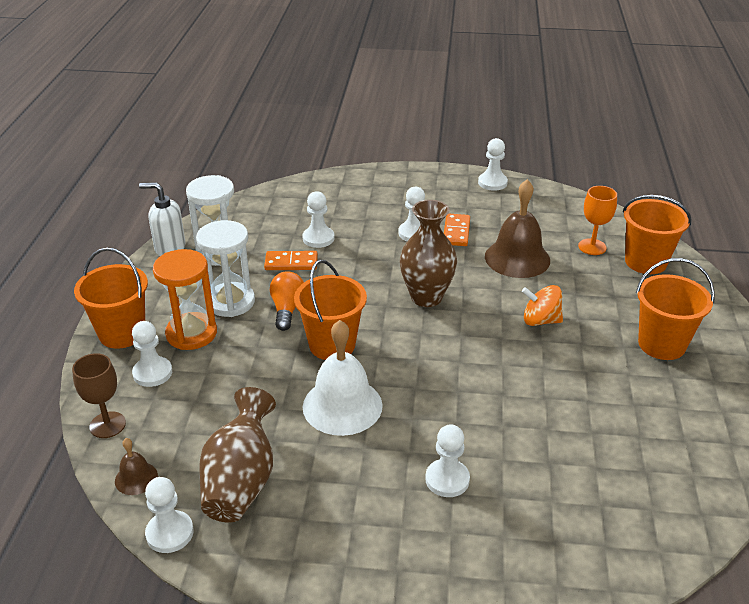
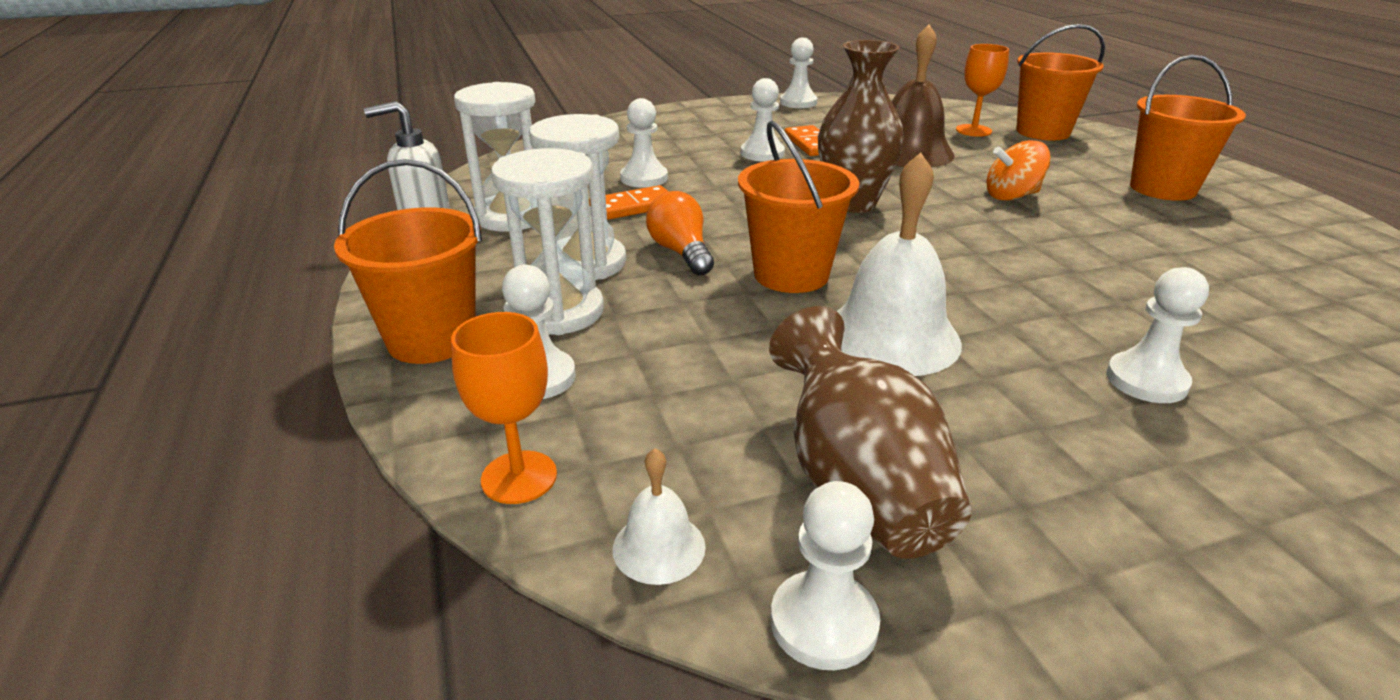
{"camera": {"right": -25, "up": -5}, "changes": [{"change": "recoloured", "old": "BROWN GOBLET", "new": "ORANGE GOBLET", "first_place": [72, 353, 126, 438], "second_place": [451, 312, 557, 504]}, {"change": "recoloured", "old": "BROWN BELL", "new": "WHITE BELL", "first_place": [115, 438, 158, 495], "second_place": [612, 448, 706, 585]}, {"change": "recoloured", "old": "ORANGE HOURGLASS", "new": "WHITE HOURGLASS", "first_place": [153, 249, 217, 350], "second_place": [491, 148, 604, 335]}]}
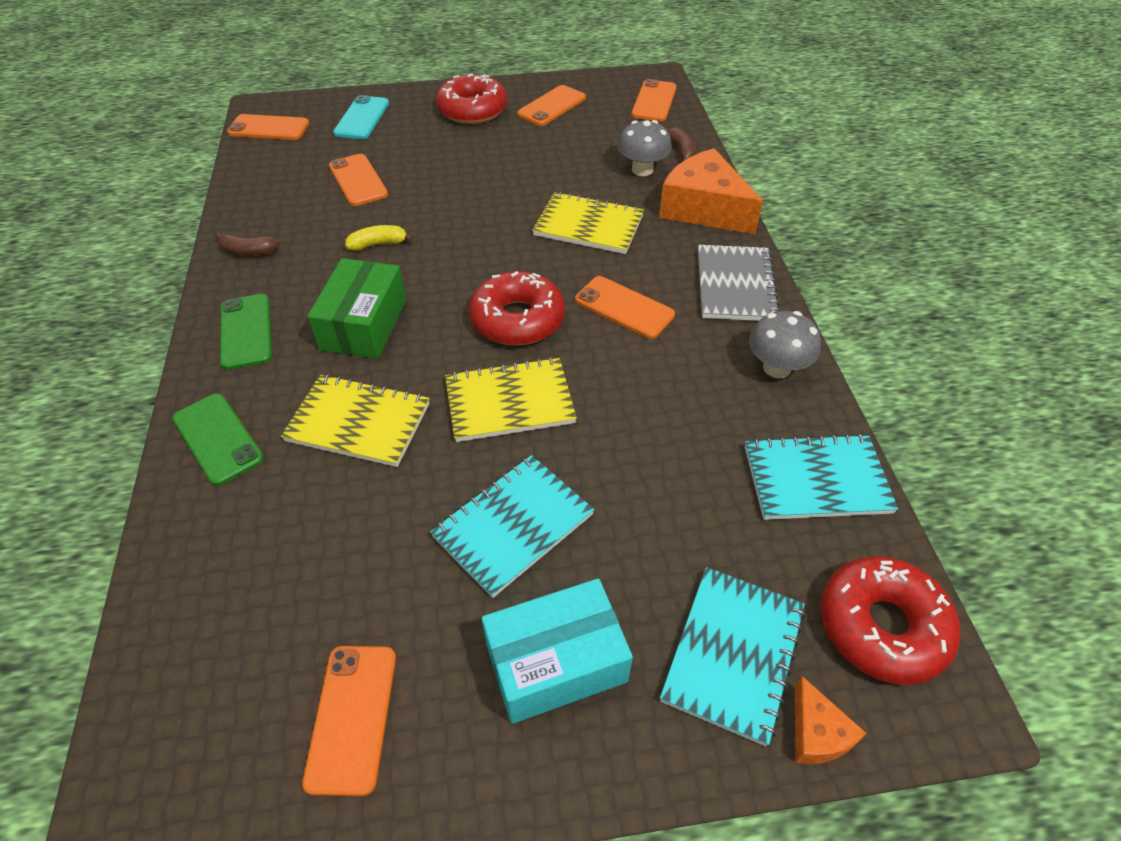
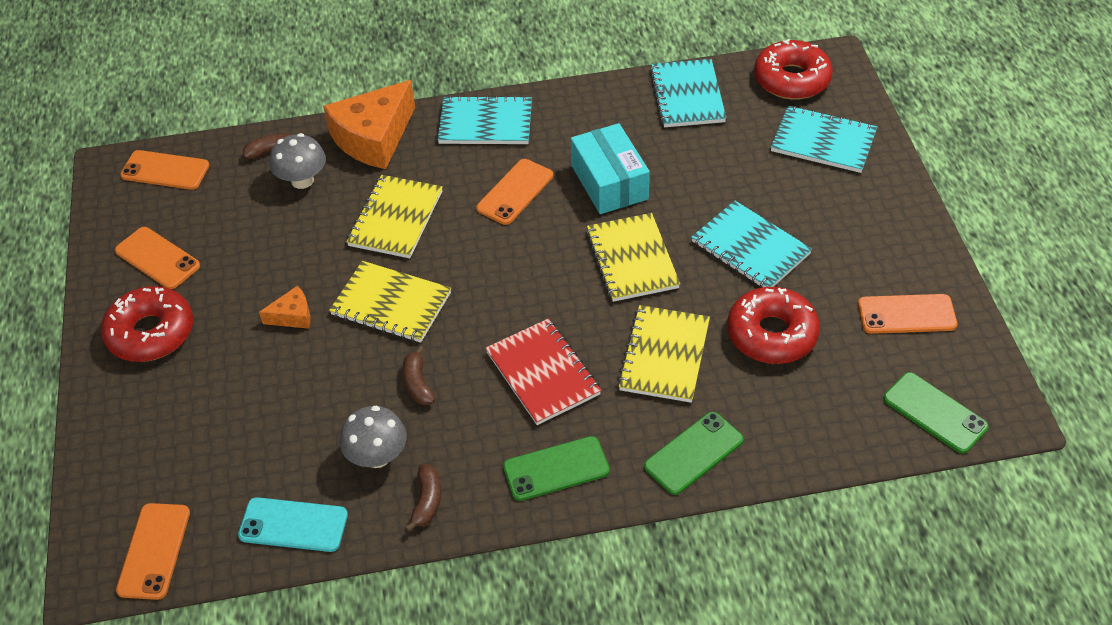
{"camera": {"right": -90, "up": 0}, "changes": [{"change": "replaced", "old": "GREEN BOX", "new": "RED NOTEBOOK", "first_place": [307, 258, 407, 359], "second_place": [485, 319, 602, 425]}, {"change": "removed", "old": "ORANGE PHONE", "first_place": [329, 154, 388, 206]}, {"change": "moved", "old": "TURQUOISE PHONE", "first_place": [333, 95, 389, 139], "second_place": [238, 497, 348, 552]}, {"change": "recoloured", "old": "YELLOW BANANA", "new": "BROWN BANANA", "first_place": [345, 225, 414, 251], "second_place": [403, 345, 435, 405]}, {"change": "moved", "old": "RED DONUT", "first_place": [469, 271, 565, 346], "second_place": [727, 287, 820, 364]}, {"change": "moved", "old": "TURQUOISE BOX", "first_place": [482, 579, 633, 724], "second_place": [571, 123, 650, 214]}, {"change": "recoloured", "old": "GREY NOTEBOOK", "new": "TURQUOISE NOTEBOOK", "first_place": [698, 245, 780, 321], "second_place": [437, 95, 532, 144]}, {"change": "moved", "old": "GREY MUSHROOM", "first_place": [749, 311, 821, 378], "second_place": [340, 405, 406, 468]}, {"change": "moved", "old": "ORANGE CHEESE", "first_place": [795, 676, 867, 764], "second_place": [259, 286, 311, 329]}, {"change": "added", "new": "YELLOW NOTEBOOK", "second_place": [329, 261, 451, 343]}, {"change": "added", "new": "GREEN PHONE", "second_place": [883, 372, 989, 453]}]}
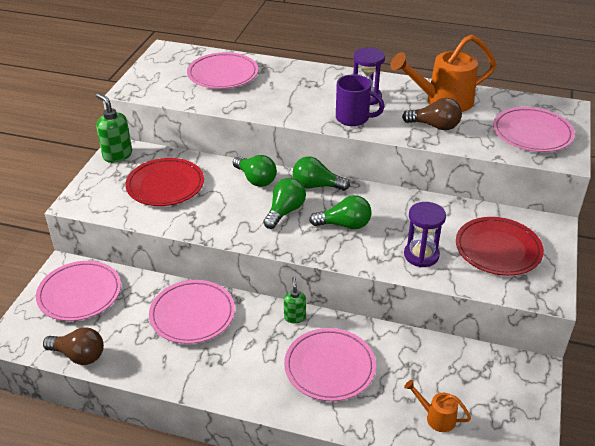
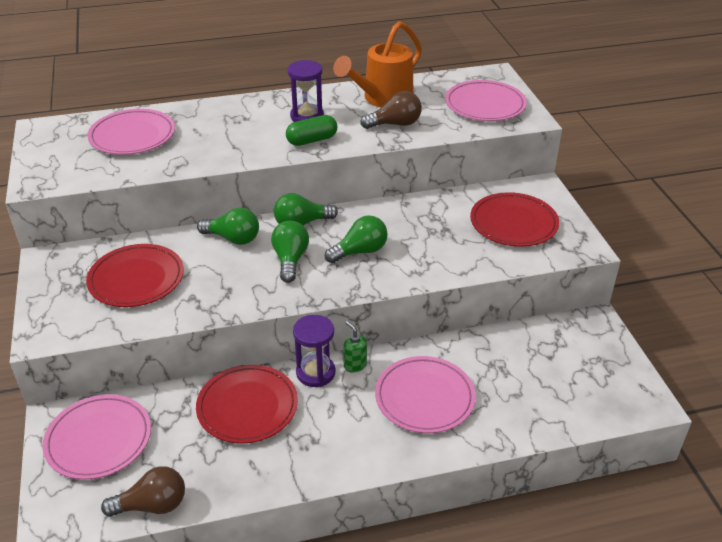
{"camera": {"right": -30, "up": 0}, "changes": [{"change": "removed", "old": "GREEN SOAP DISPENSER", "first_place": [96, 93, 132, 163]}, {"change": "recoloured", "old": "PINK PLATE", "new": "RED PLATE", "first_place": [149, 280, 235, 344], "second_place": [196, 364, 298, 444]}, {"change": "replaced", "old": "PURPLE MUG", "new": "GREEN CAPSULE", "first_place": [336, 74, 385, 126], "second_place": [286, 115, 337, 146]}, {"change": "moved", "old": "PURPLE HOURGLASS", "first_place": [404, 202, 446, 267], "second_place": [293, 315, 335, 387]}, {"change": "removed", "old": "ORANGE WATERING CAN", "first_place": [404, 380, 471, 432]}]}
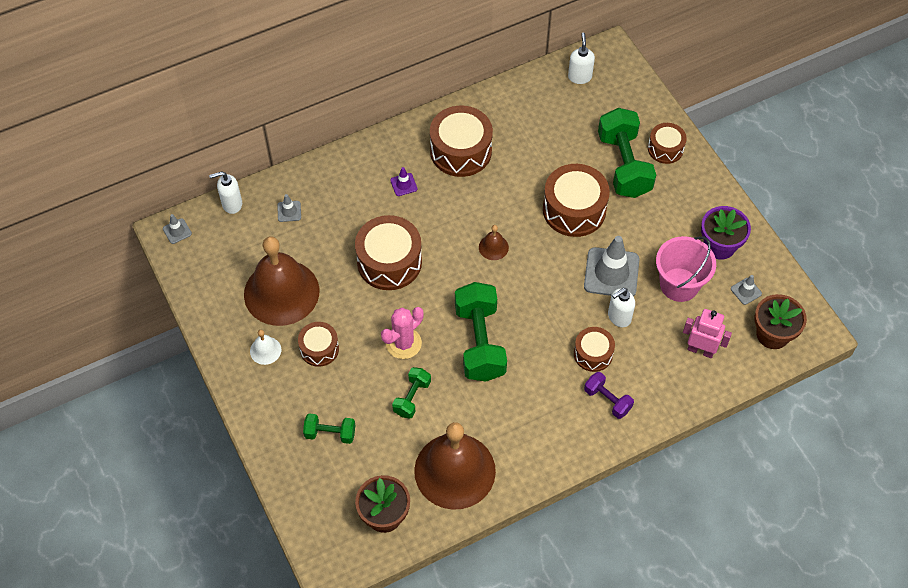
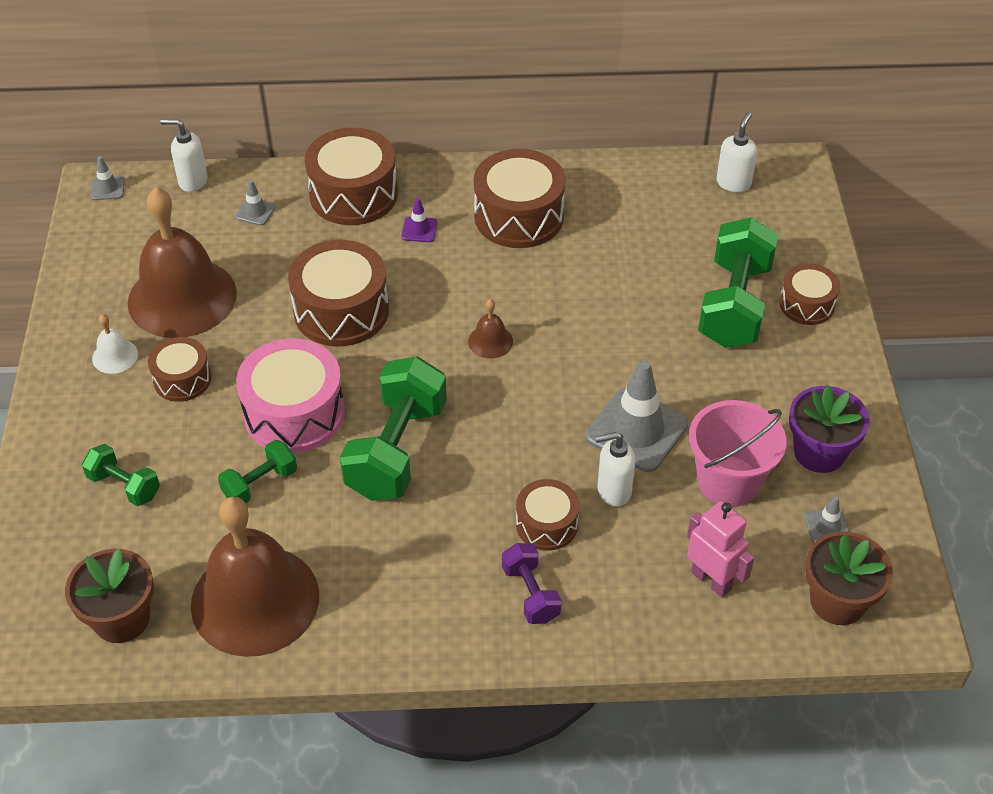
{"camera": {"right": 25, "up": -10}, "changes": [{"change": "replaced", "old": "PINK CACTUS", "new": "PINK DRUM", "first_place": [381, 307, 424, 359], "second_place": [236, 338, 345, 453]}, {"change": "moved", "old": "BROWN DRUM", "first_place": [543, 164, 610, 237], "second_place": [305, 128, 398, 225]}]}
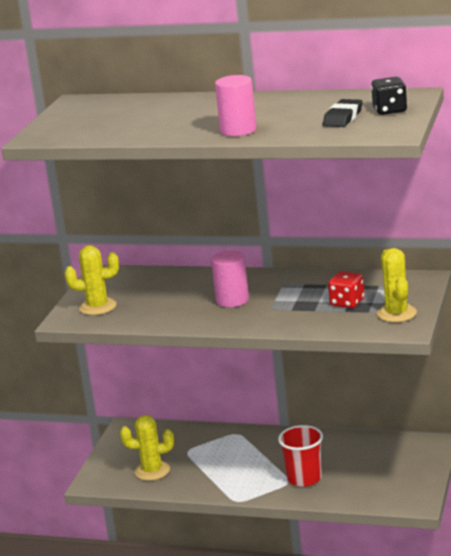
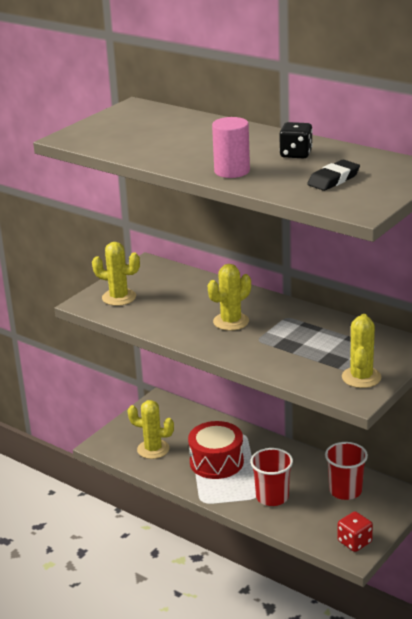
{"camera": {"right": 20, "up": 5}, "changes": [{"change": "replaced", "old": "PINK CYLINDER", "new": "YELLOW CACTUS", "first_place": [211, 251, 249, 307], "second_place": [208, 264, 251, 331]}, {"change": "moved", "old": "RED DICE", "first_place": [328, 271, 365, 308], "second_place": [337, 511, 373, 552]}, {"change": "moved", "old": "BLACK DICE", "first_place": [371, 77, 407, 115], "second_place": [279, 122, 313, 159]}, {"change": "added", "new": "RED DRUM", "second_place": [188, 421, 244, 479]}, {"change": "added", "new": "RED CUP", "second_place": [325, 442, 368, 500]}]}
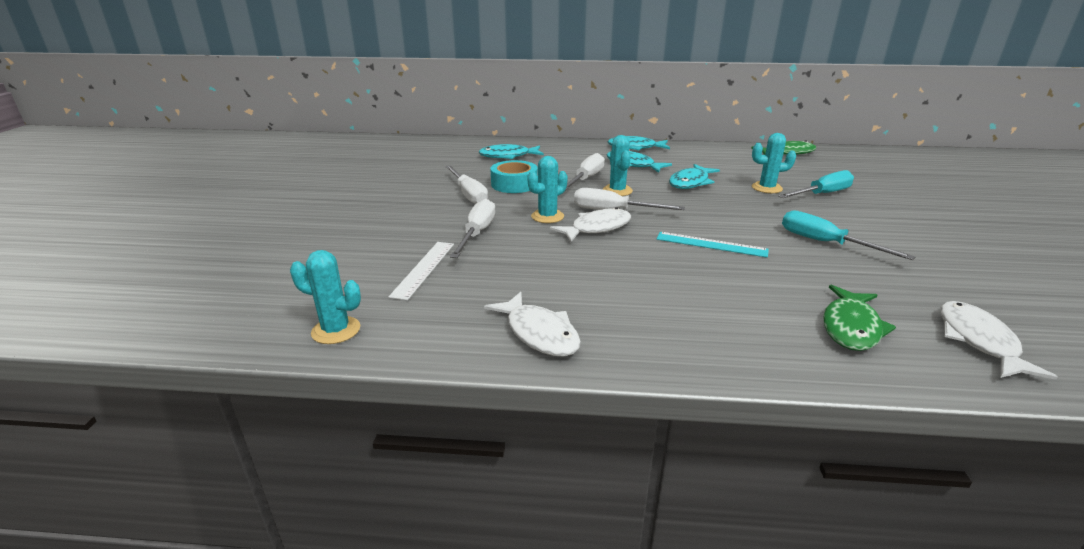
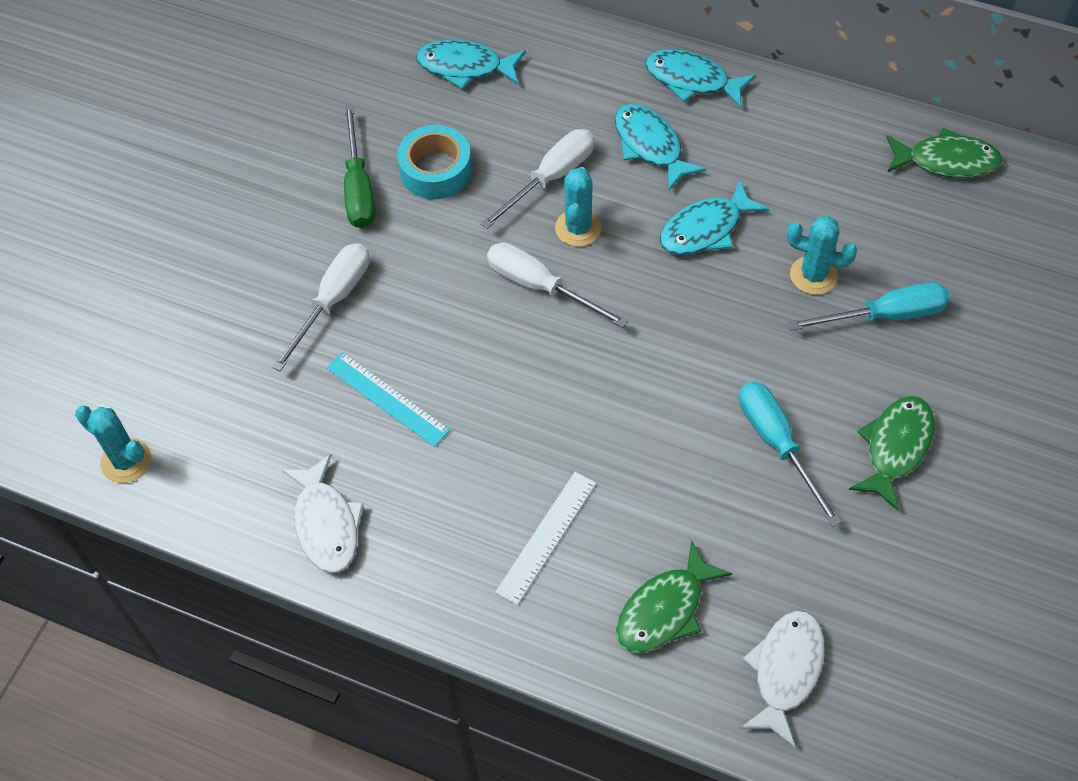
{"camera": {"right": 20, "up": 30}, "changes": [{"change": "moved", "old": "WHITE RULER", "first_place": [388, 242, 454, 300], "second_place": [495, 472, 596, 605]}, {"change": "recoloured", "old": "WHITE SCREWDRIVER", "new": "GREEN SCREWDRIVER", "first_place": [445, 165, 488, 204], "second_place": [344, 105, 375, 228]}, {"change": "removed", "old": "TURQUOISE CACTUS", "first_place": [527, 156, 568, 223]}, {"change": "removed", "old": "WHITE FISH", "first_place": [550, 207, 631, 242]}, {"change": "moved", "old": "TURQUOISE RULER", "first_place": [657, 232, 769, 258], "second_place": [327, 352, 450, 447]}, {"change": "added", "new": "GREEN FISH", "second_place": [849, 396, 935, 511]}]}
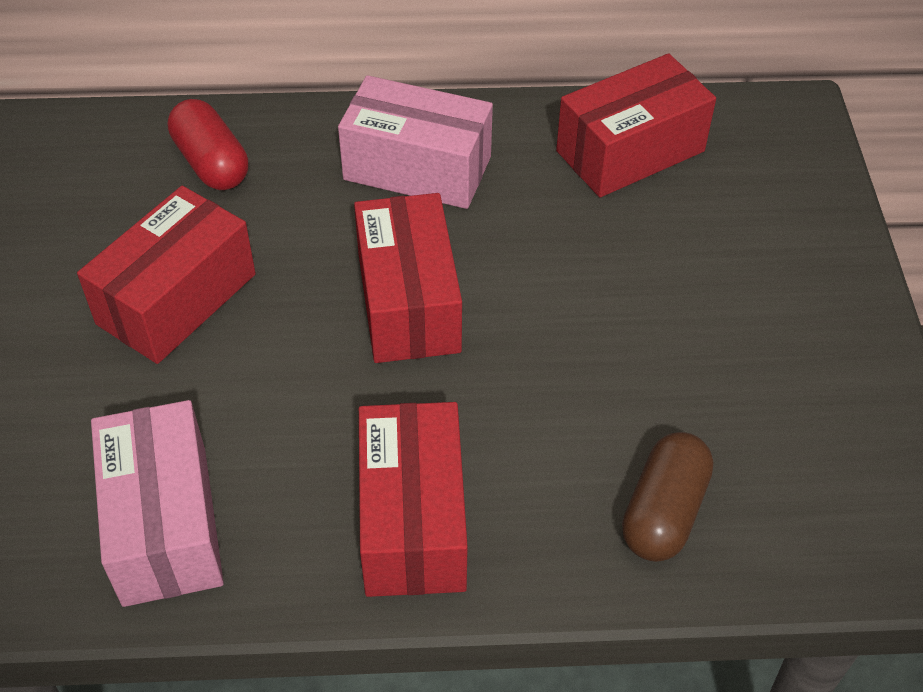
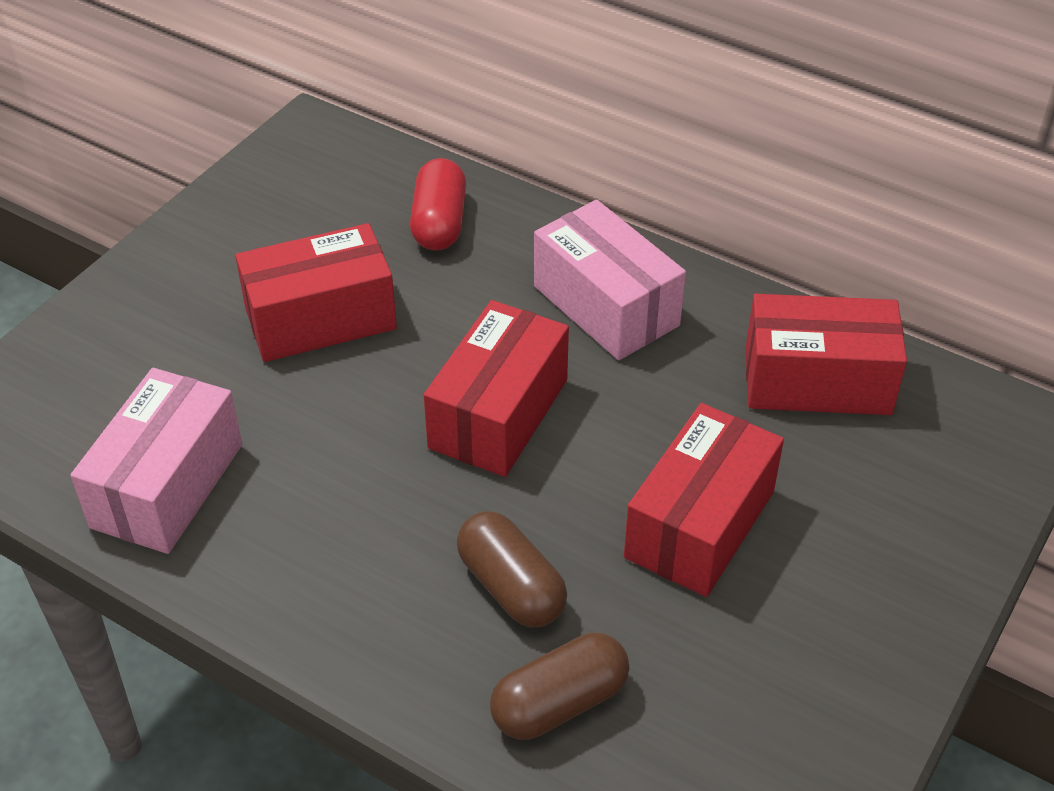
{"camera": {"right": 35, "up": -5}, "changes": [{"change": "moved", "old": "RED BOX", "first_place": [359, 402, 468, 597], "second_place": [624, 403, 784, 597]}, {"change": "added", "new": "BROWN CAPSULE", "second_place": [457, 511, 567, 628]}]}
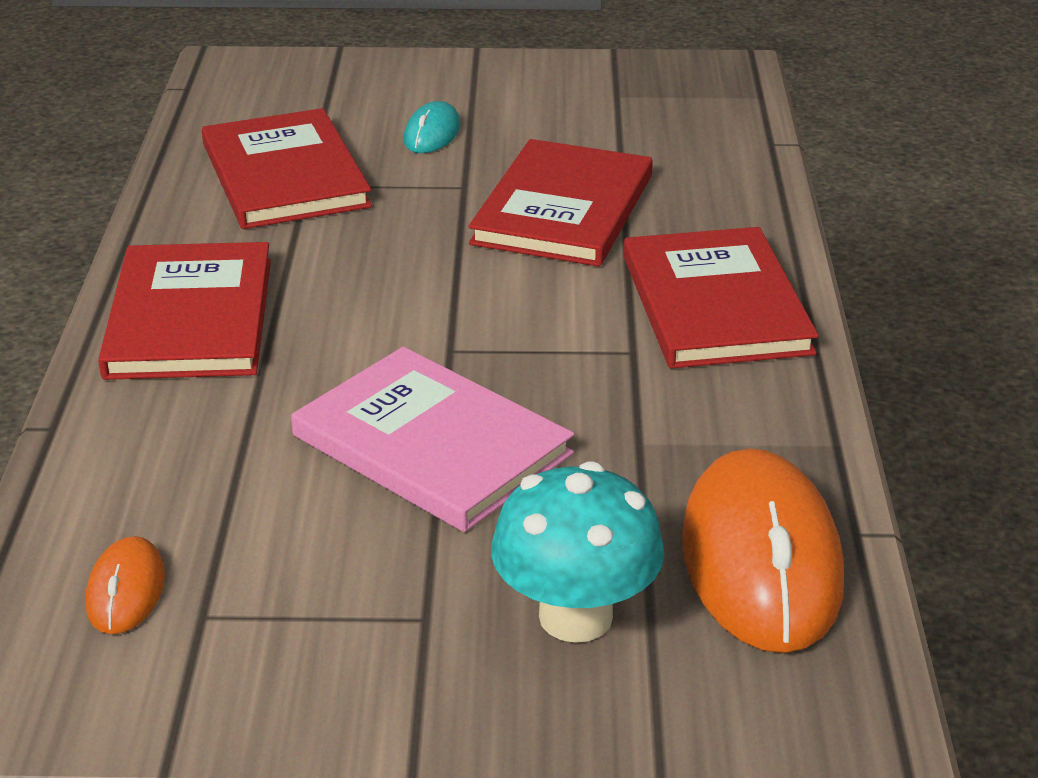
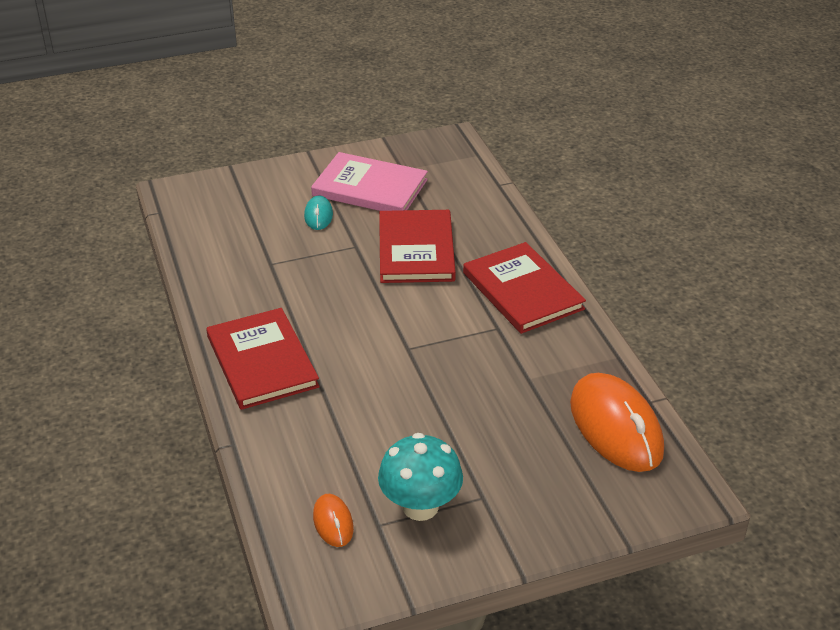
{"camera": {"right": -20, "up": 5}, "changes": [{"change": "removed", "old": "RED BOOK", "first_place": [202, 108, 372, 229]}, {"change": "moved", "old": "PINK BOOK", "first_place": [291, 347, 574, 532], "second_place": [311, 152, 428, 211]}, {"change": "moved", "old": "TURQUOISE MUSHROOM", "first_place": [491, 461, 664, 643], "second_place": [378, 433, 463, 521]}]}
